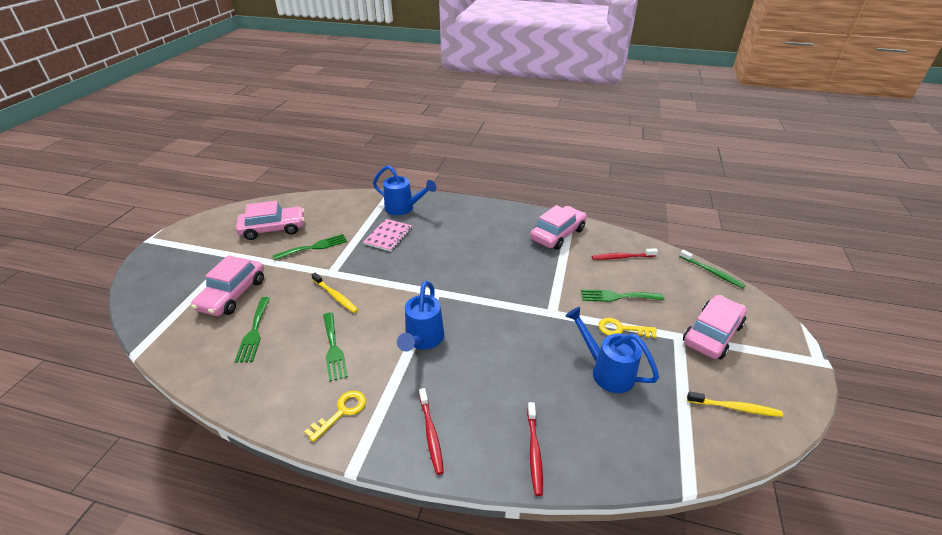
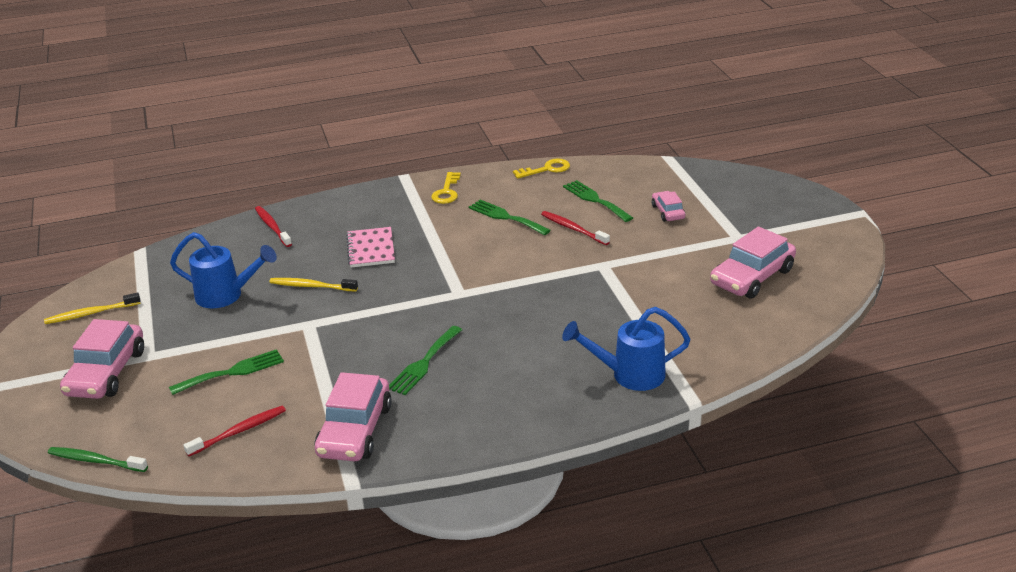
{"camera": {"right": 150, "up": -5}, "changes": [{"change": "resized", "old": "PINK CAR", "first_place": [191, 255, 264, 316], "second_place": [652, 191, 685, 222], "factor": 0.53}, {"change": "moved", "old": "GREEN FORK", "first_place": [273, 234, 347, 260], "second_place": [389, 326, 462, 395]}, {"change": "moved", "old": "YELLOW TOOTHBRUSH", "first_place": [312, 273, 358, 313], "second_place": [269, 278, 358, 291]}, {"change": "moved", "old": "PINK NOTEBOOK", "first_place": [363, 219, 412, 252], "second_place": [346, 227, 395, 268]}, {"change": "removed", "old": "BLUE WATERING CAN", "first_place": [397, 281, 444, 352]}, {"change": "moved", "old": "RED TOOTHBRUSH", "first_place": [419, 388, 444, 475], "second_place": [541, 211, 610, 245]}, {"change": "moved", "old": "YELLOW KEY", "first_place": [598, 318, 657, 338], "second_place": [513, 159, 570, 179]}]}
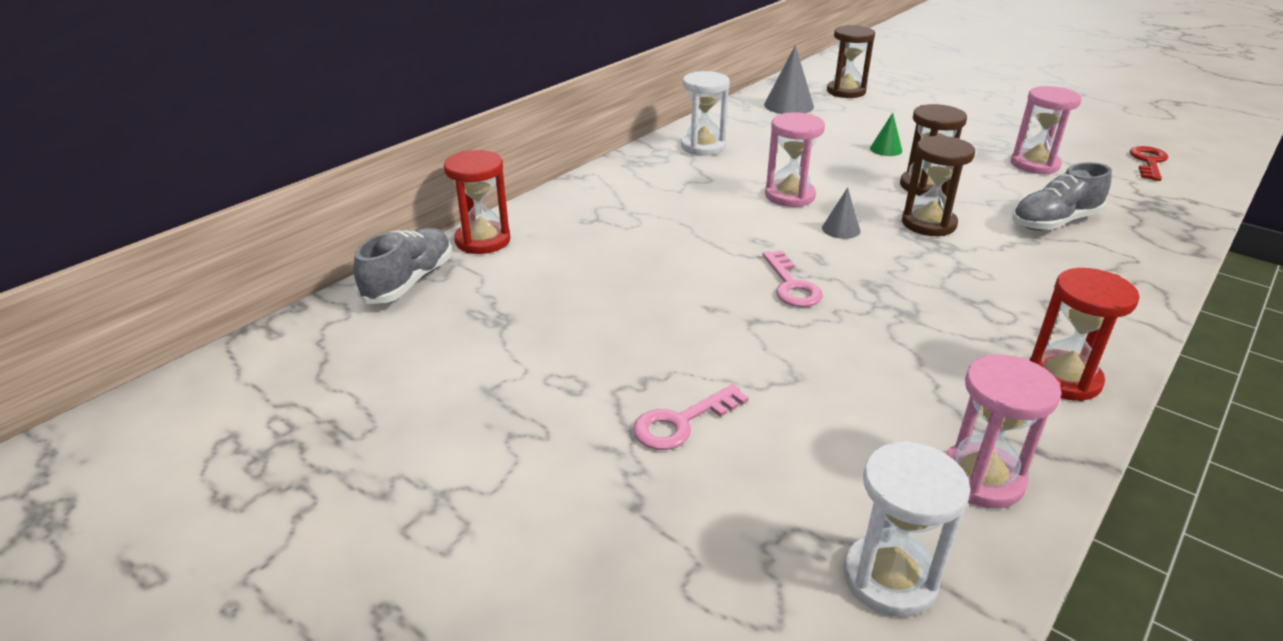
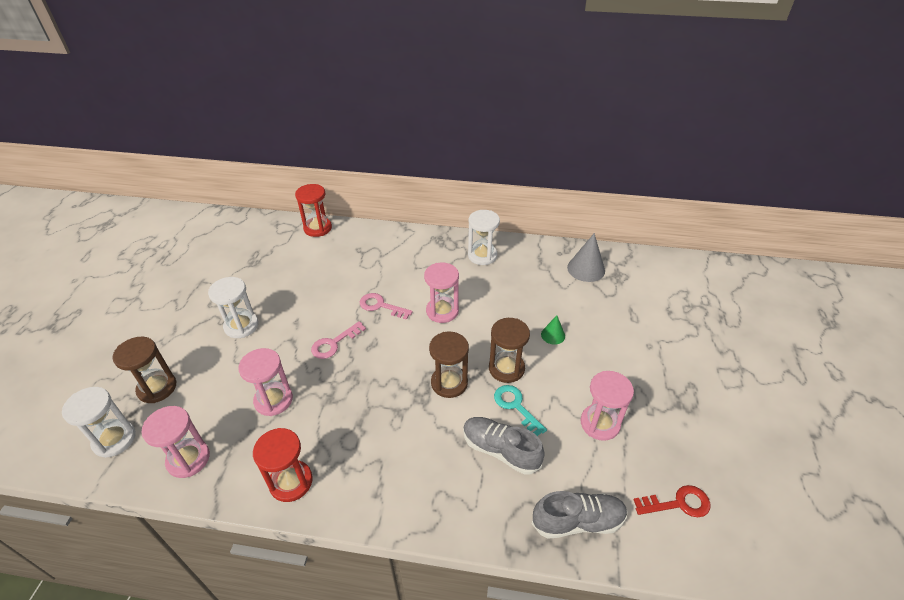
{"camera": {"right": 60, "up": 10}, "changes": [{"change": "moved", "old": "GREY SHOE", "first_place": [354, 228, 452, 304], "second_place": [532, 491, 628, 539]}, {"change": "moved", "old": "PINK KEY", "first_place": [633, 384, 749, 450], "second_place": [360, 293, 413, 320]}, {"change": "removed", "old": "GREY CONE", "first_place": [822, 187, 860, 239]}, {"change": "moved", "old": "BROWN HOURGLASS", "first_place": [827, 25, 875, 98], "second_place": [112, 337, 176, 403]}, {"change": "added", "new": "WHITE HOURGLASS", "second_place": [208, 277, 259, 338]}, {"change": "added", "new": "PINK HOURGLASS", "second_place": [238, 348, 293, 416]}, {"change": "added", "new": "TURQUOISE KEY", "second_place": [494, 385, 547, 436]}]}
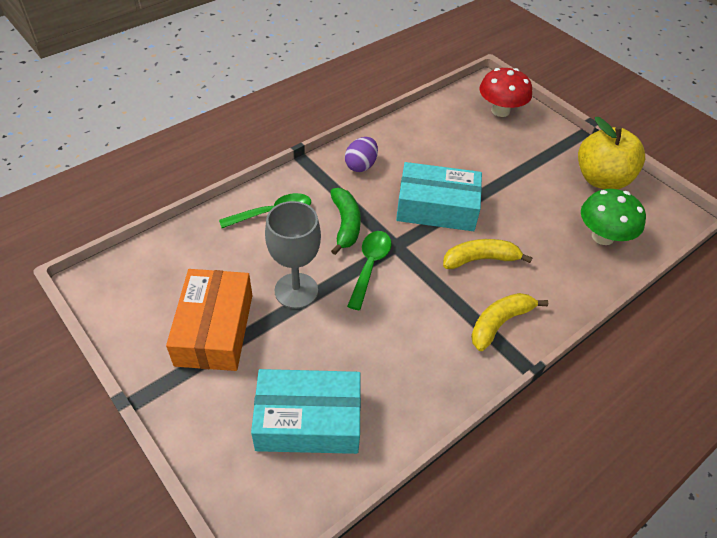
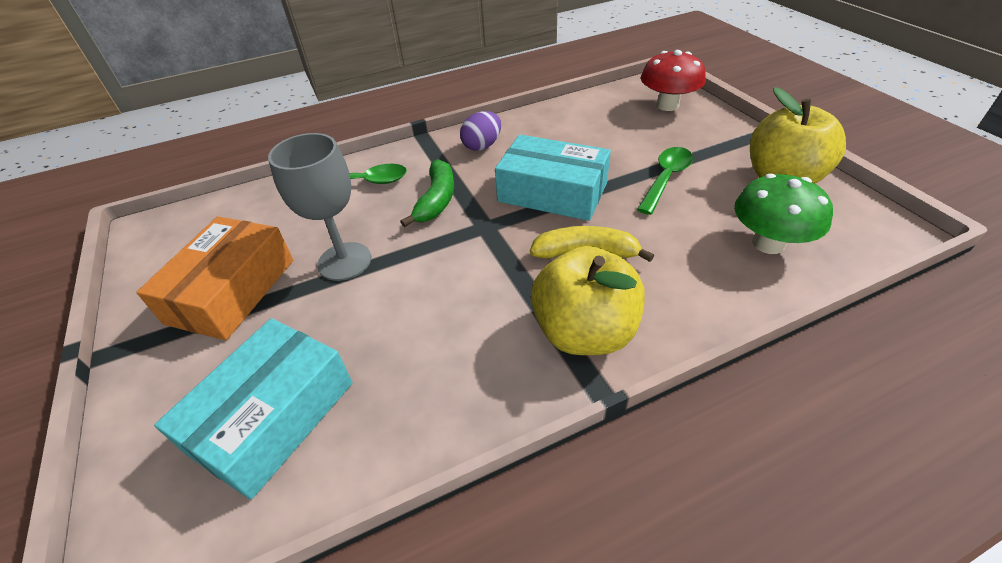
{"camera": {"right": 20, "up": -5}, "changes": [{"change": "turned", "old": "TURQUOISE BOX", "first_place": [251, 369, 361, 454], "second_place": [154, 318, 353, 500], "degrees": -75}, {"change": "moved", "old": "GREEN SPOON", "first_place": [347, 231, 392, 310], "second_place": [637, 147, 693, 215]}, {"change": "replaced", "old": "YELLOW BANANA", "new": "YELLOW APPLE", "first_place": [471, 293, 548, 351], "second_place": [531, 246, 645, 355]}]}
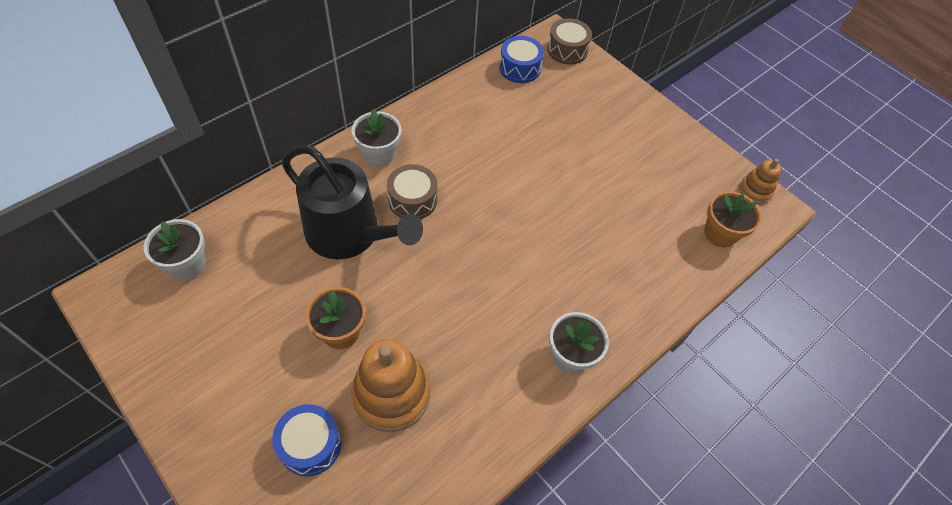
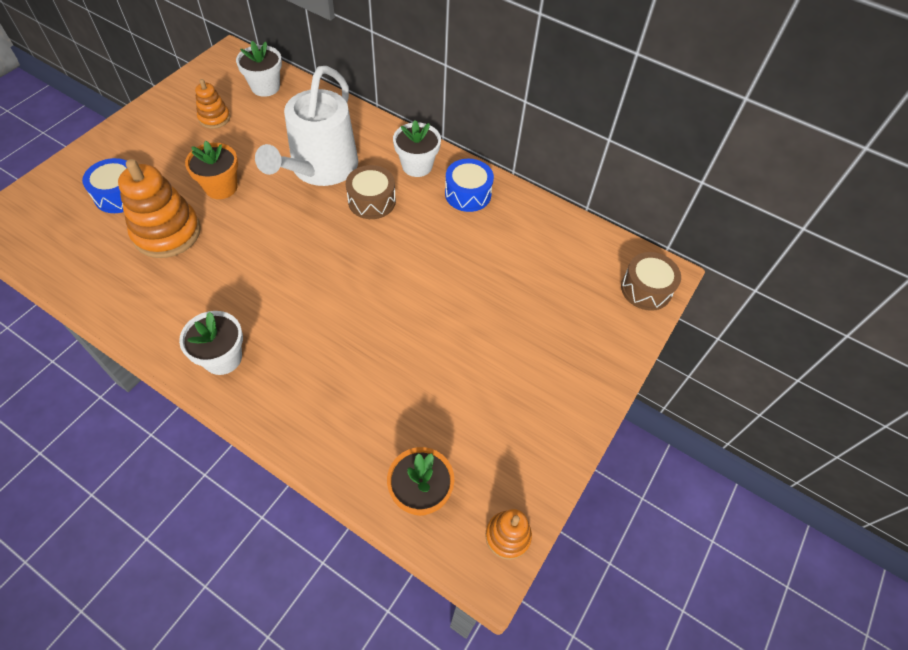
{"camera": {"right": 75, "up": 0}, "changes": [{"change": "recoloured", "old": "BLACK WATERING CAN", "new": "WHITE WATERING CAN", "first_place": [282, 145, 423, 259], "second_place": [255, 66, 358, 186]}, {"change": "moved", "old": "BLUE DRUM", "first_place": [499, 36, 544, 83], "second_place": [445, 159, 494, 212]}, {"change": "added", "new": "ORANGE STACKING TOY", "second_place": [195, 79, 230, 129]}]}
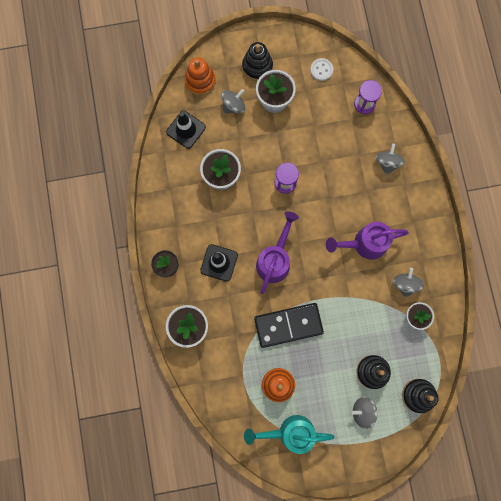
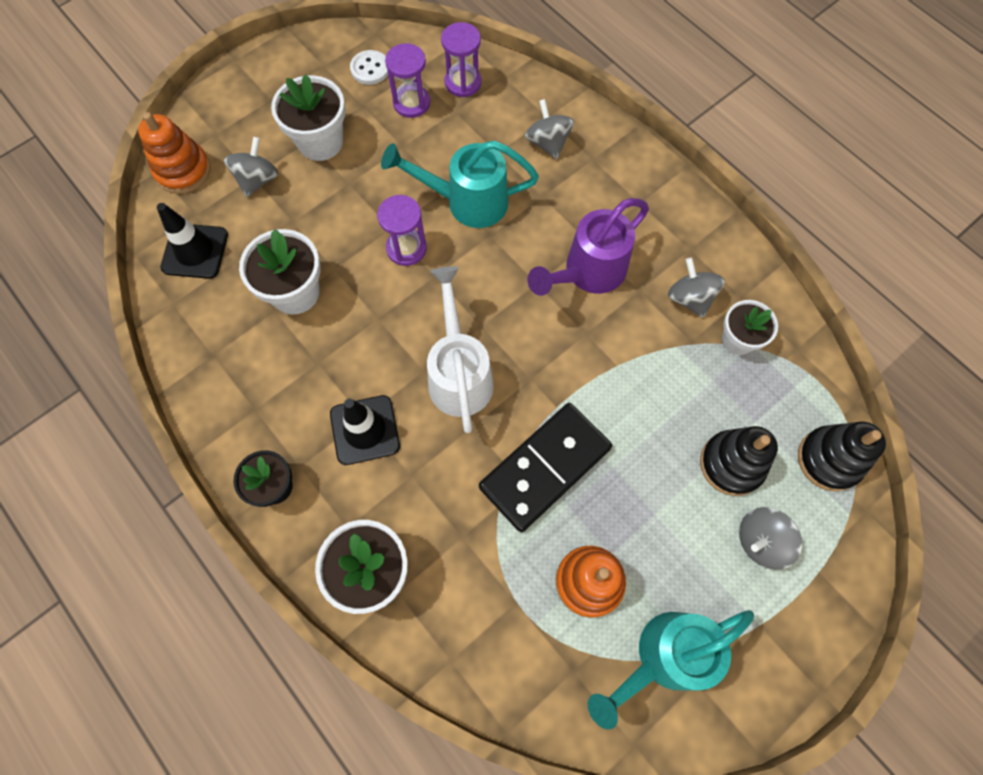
{"camera": {"right": -30, "up": -10}, "changes": [{"change": "removed", "old": "BLACK STACKING TOY", "first_place": [242, 42, 273, 81]}, {"change": "recoloured", "old": "PURPLE WATERING CAN", "new": "WHITE WATERING CAN", "first_place": [256, 211, 299, 294], "second_place": [427, 266, 494, 433]}, {"change": "added", "new": "TURQUOISE WATERING CAN", "second_place": [381, 140, 539, 228]}, {"change": "added", "new": "PURPLE HOURGLASS", "second_place": [385, 43, 430, 118]}]}
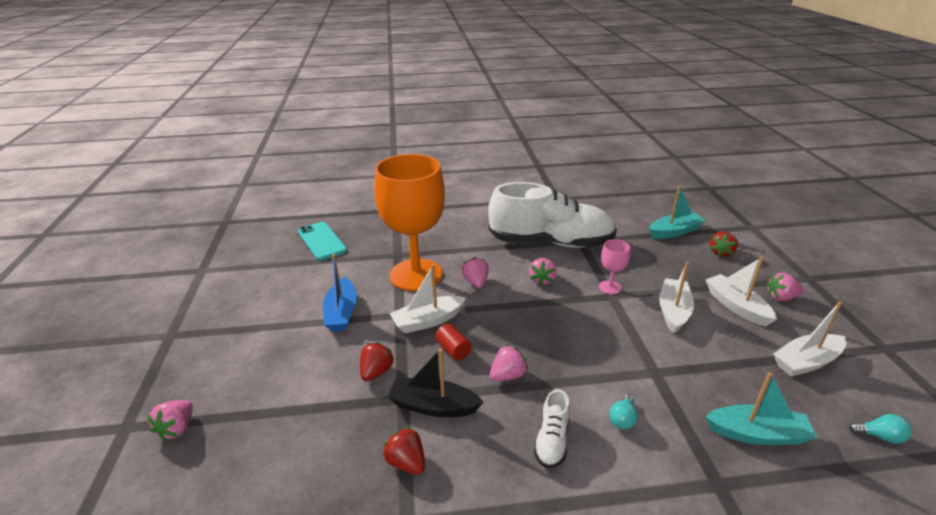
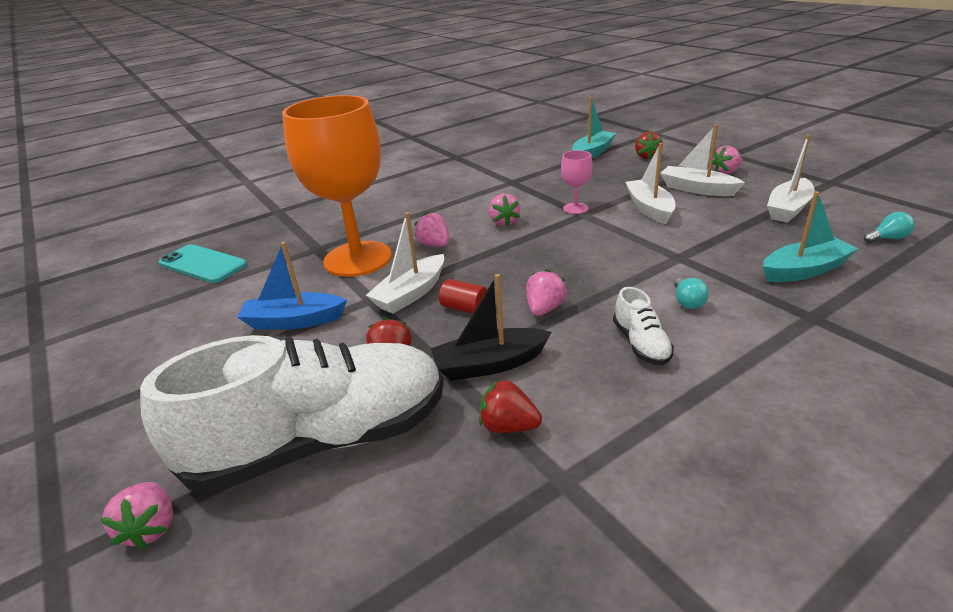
{"camera": {"right": -25, "up": 0}, "changes": [{"change": "turned", "old": "BLUE BOAT", "first_place": [323, 254, 357, 331], "second_place": [237, 242, 347, 330], "degrees": 120}, {"change": "moved", "old": "WHITE SHOE", "first_place": [488, 182, 617, 248], "second_place": [140, 335, 444, 493]}]}
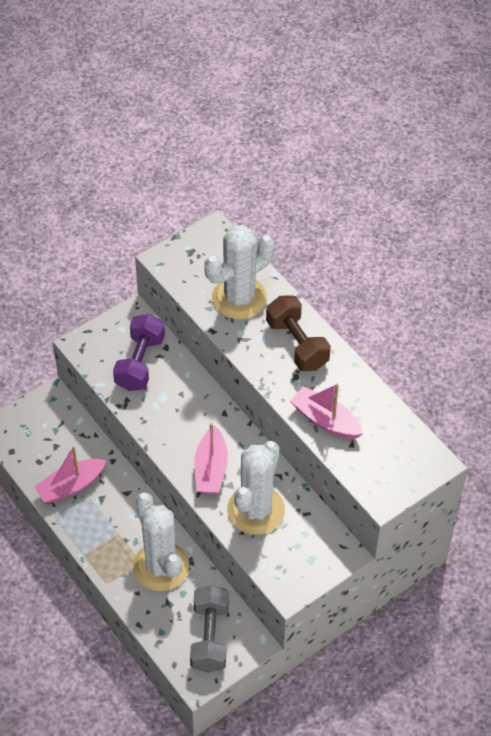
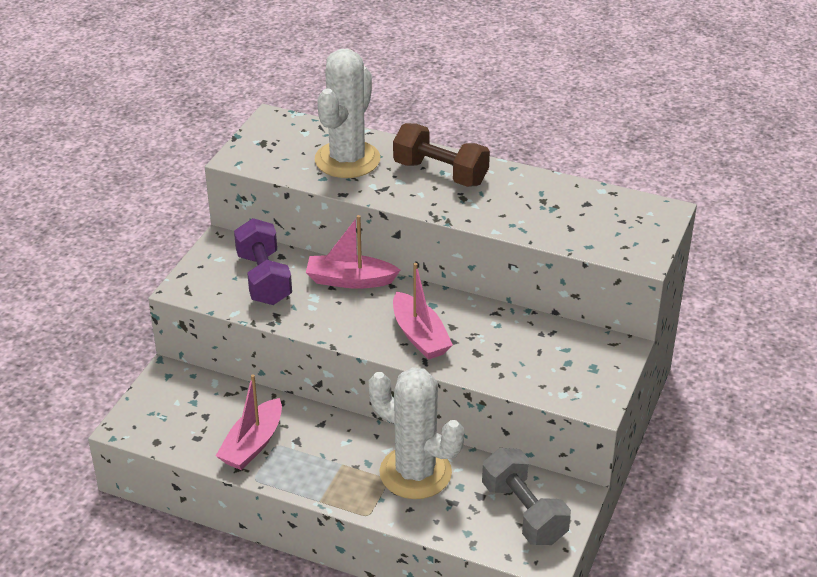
{"camera": {"right": -30, "up": -15}, "changes": [{"change": "removed", "old": "WHITE CACTUS", "first_place": [227, 441, 285, 535]}, {"change": "moved", "old": "PINK BOAT", "first_place": [290, 384, 363, 439], "second_place": [306, 215, 400, 289]}]}
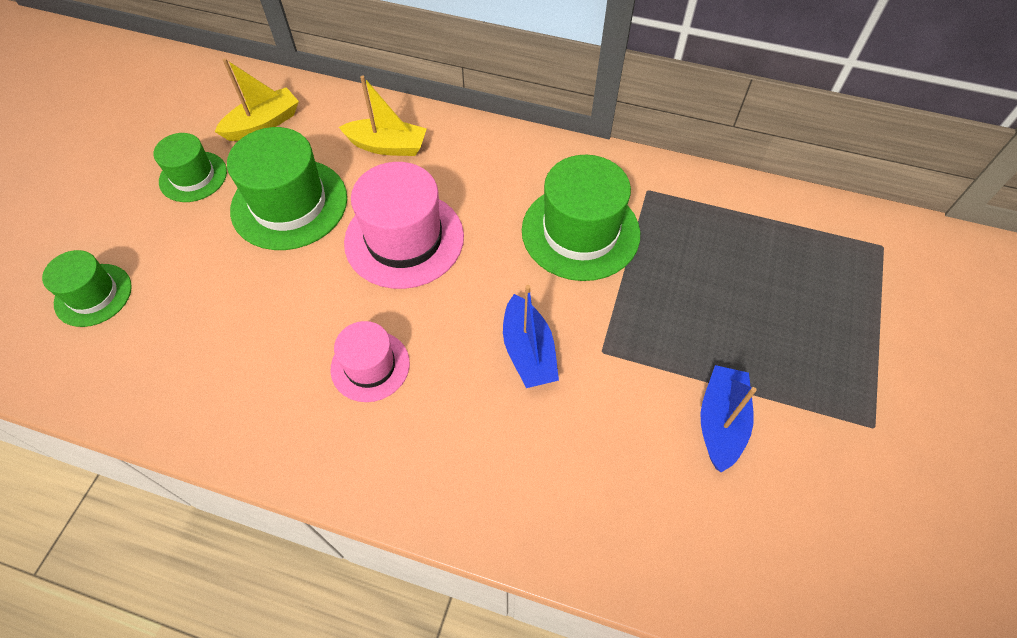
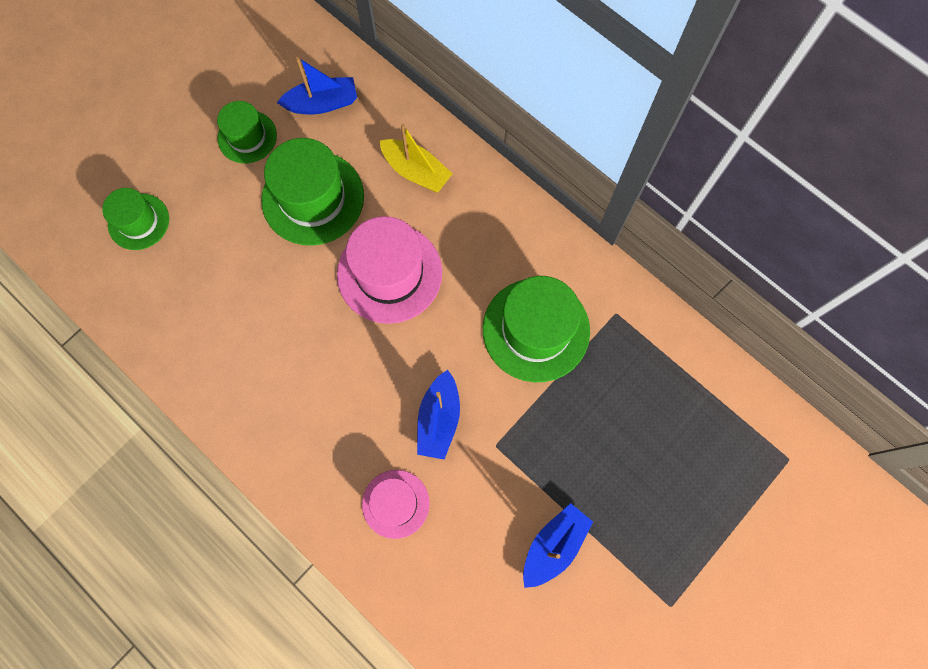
{"camera": {"right": 25, "up": 15}, "changes": [{"change": "recoloured", "old": "YELLOW BOAT", "new": "BLUE BOAT", "first_place": [214, 58, 299, 141], "second_place": [277, 57, 357, 114]}, {"change": "moved", "old": "PINK HAT", "first_place": [331, 321, 410, 402], "second_place": [362, 470, 430, 539]}]}
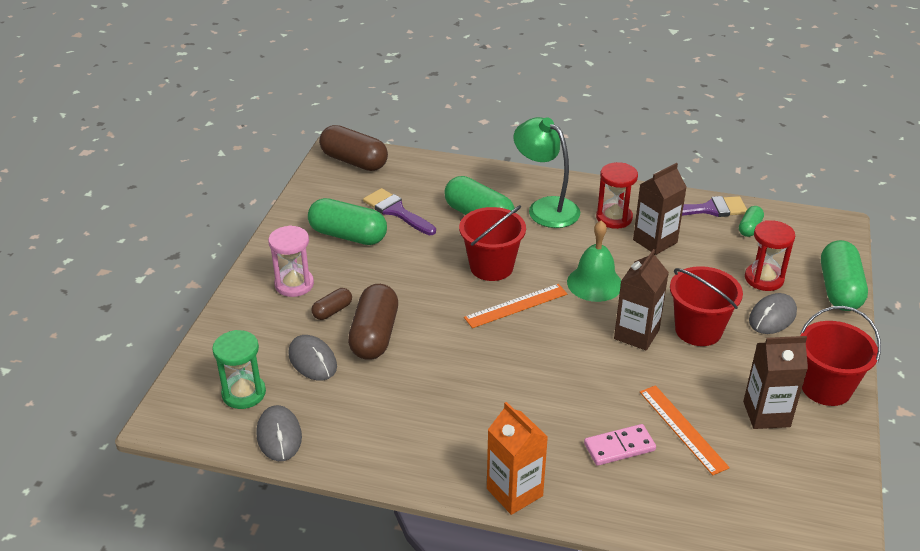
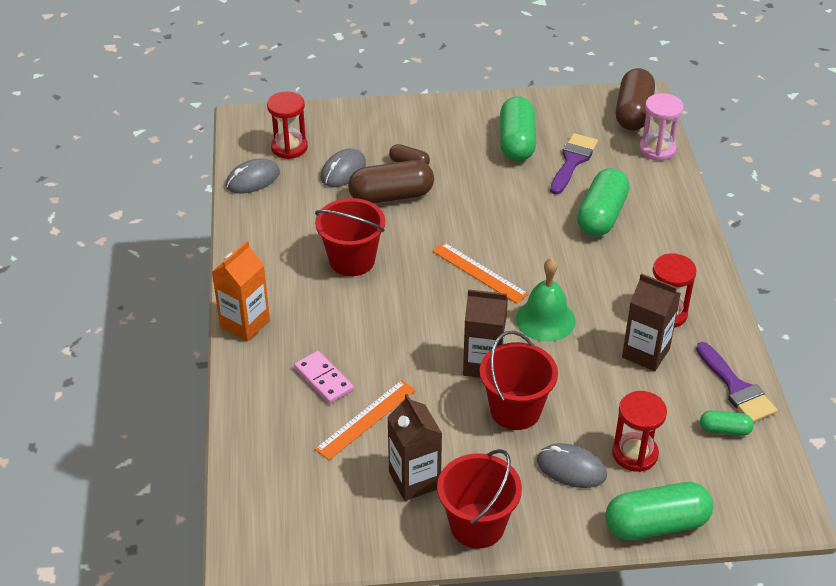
{"camera": {"right": 70, "up": 5}, "changes": [{"change": "recoloured", "old": "GREEN HOURGLASS", "new": "RED HOURGLASS", "first_place": [212, 330, 266, 409], "second_place": [267, 92, 308, 159]}, {"change": "moved", "old": "PINK HOURGLASS", "first_place": [268, 225, 314, 297], "second_place": [639, 93, 684, 161]}, {"change": "moved", "old": "RED BUCKET", "first_place": [459, 205, 526, 281], "second_place": [315, 198, 385, 276]}, {"change": "removed", "old": "GREEN LAMP", "first_place": [513, 117, 580, 228]}]}
